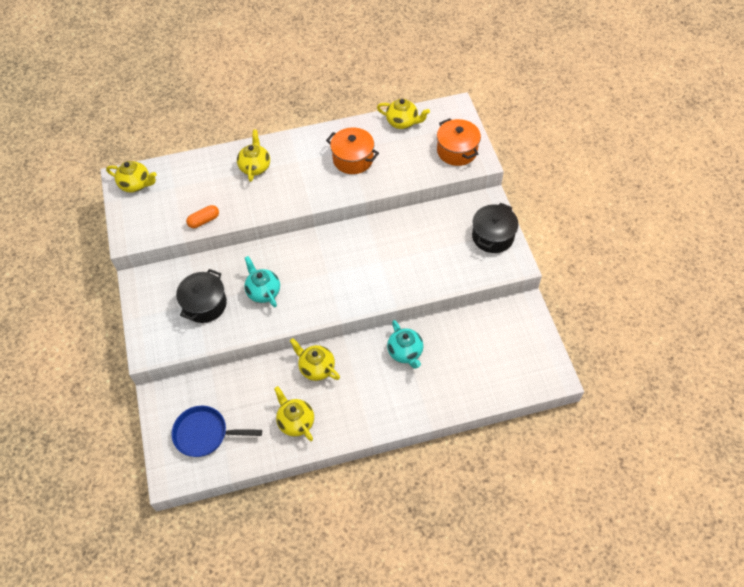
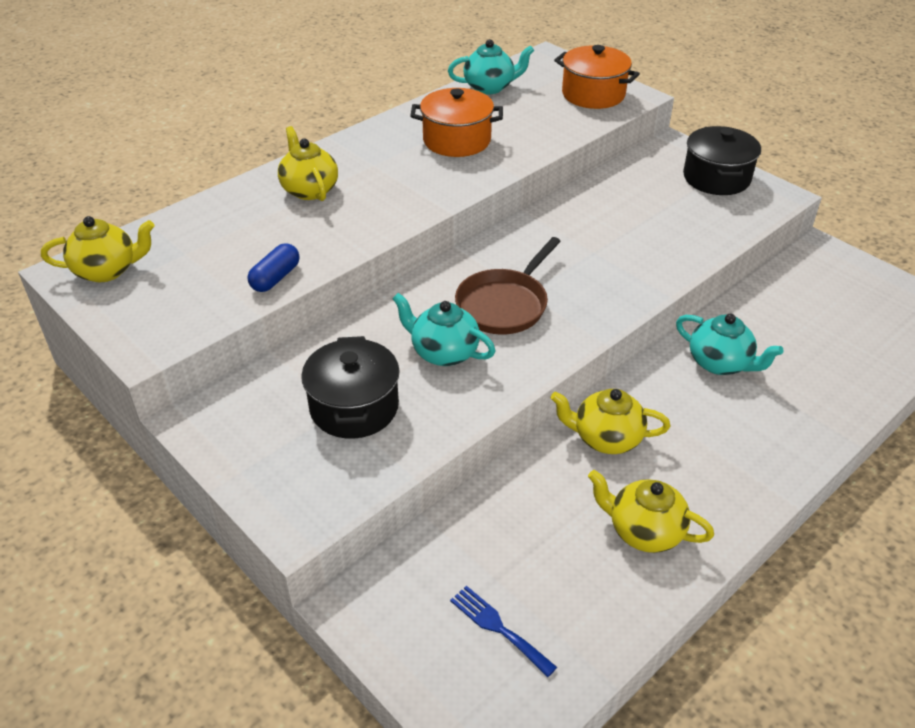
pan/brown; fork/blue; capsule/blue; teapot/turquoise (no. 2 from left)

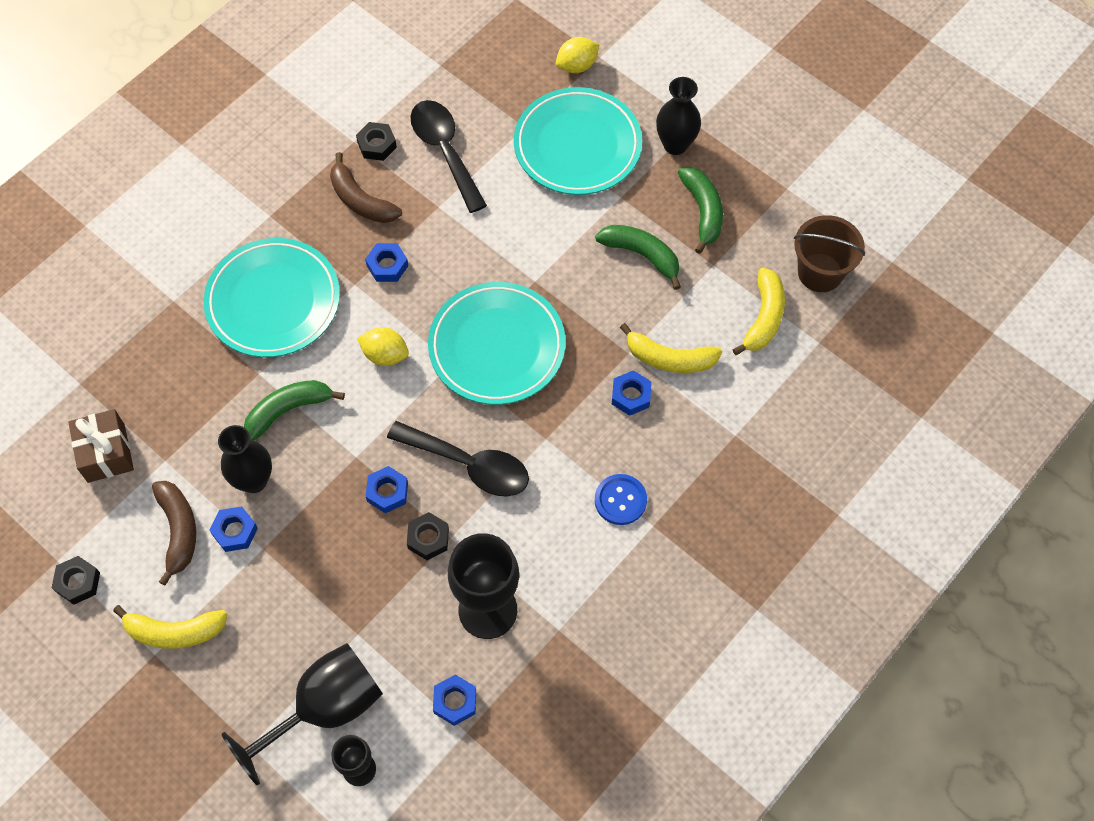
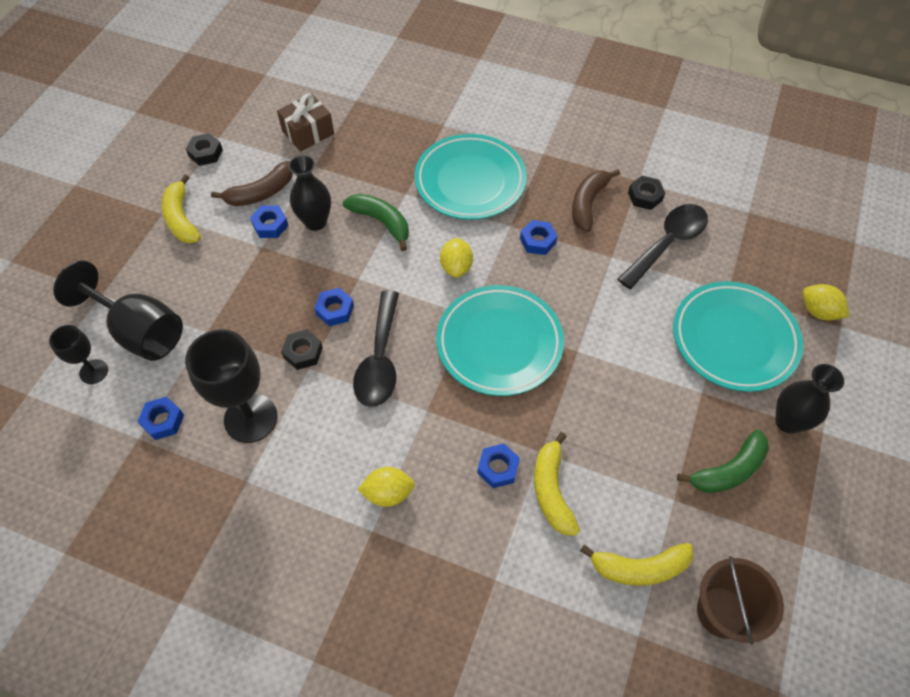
banana/green (no. 2 from left in the first image); lemon/yellow (no. 1 from left)

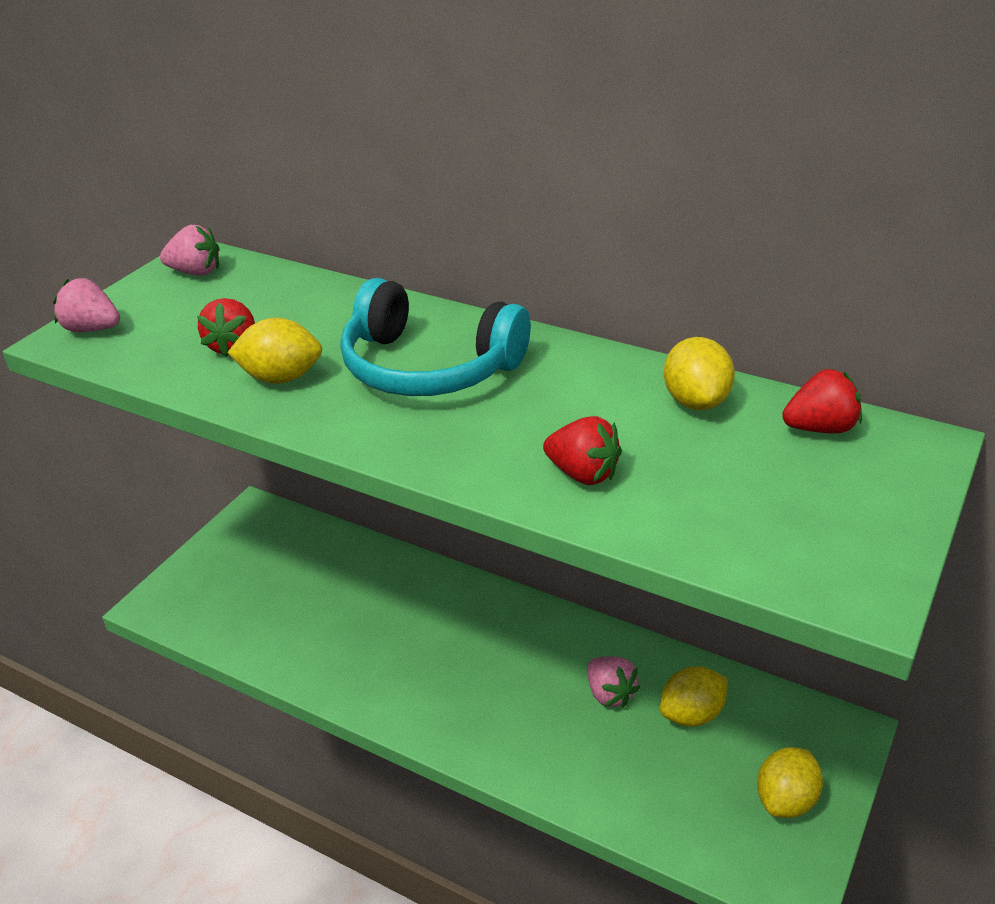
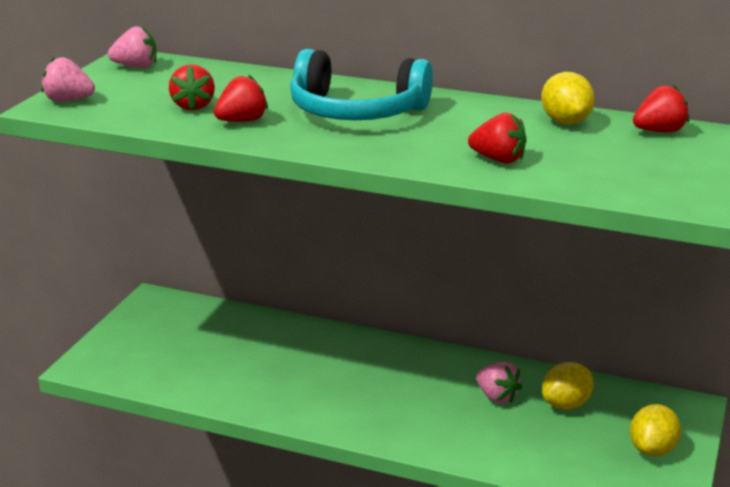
strawberry/red (no. 2 from left)

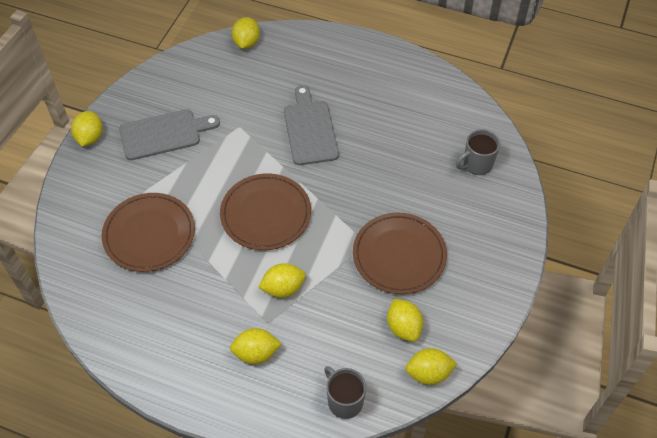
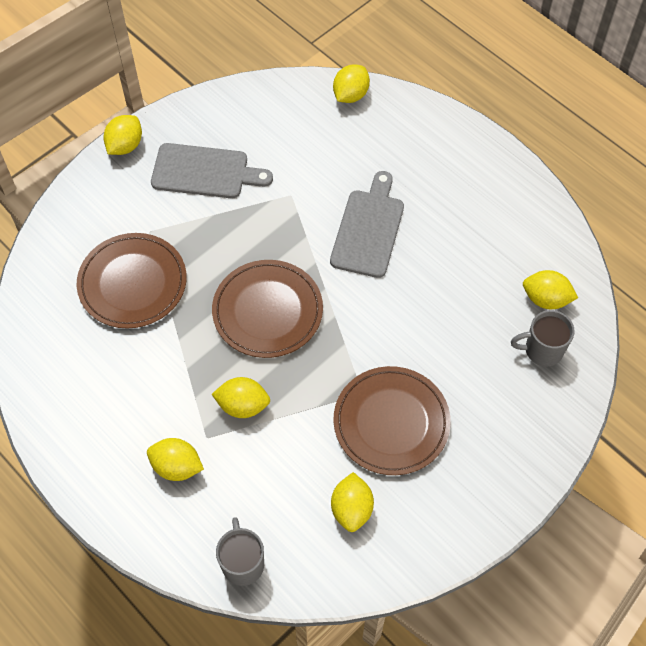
lemon/yellow (no. 6 from left)

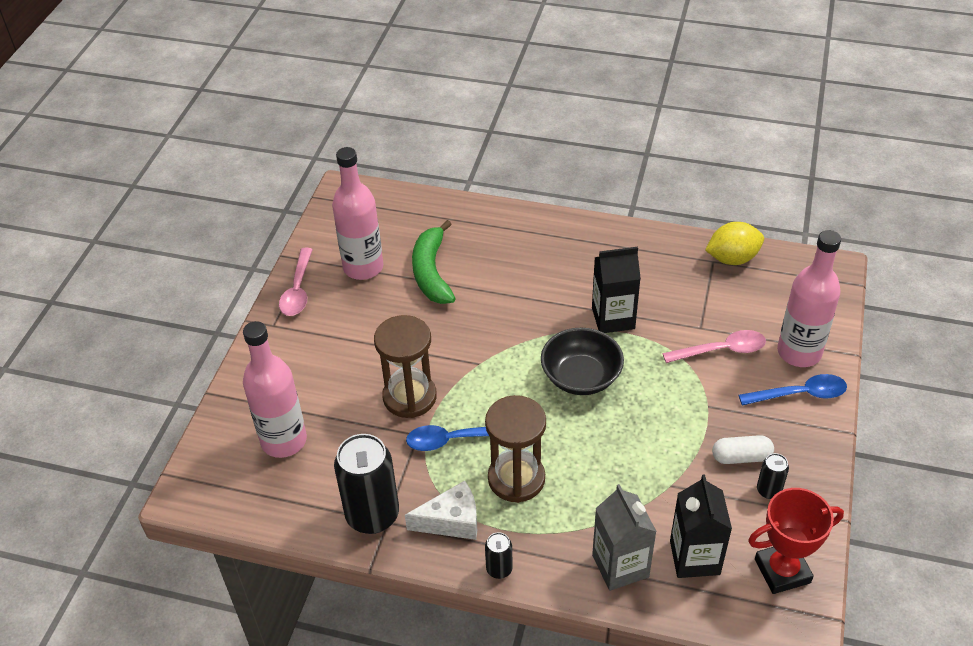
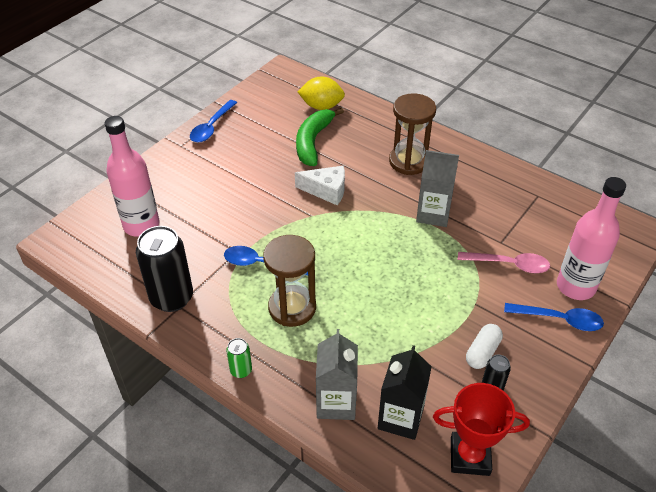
bottle/pink (no. 2 from left in the first image); bowl/black; hourglass/brown (no. 2 from left); cheese/white; lemon/yellow; spoon/blue (no. 1 from left); can/green; carton/grey (no. 2 from left); capsule/white

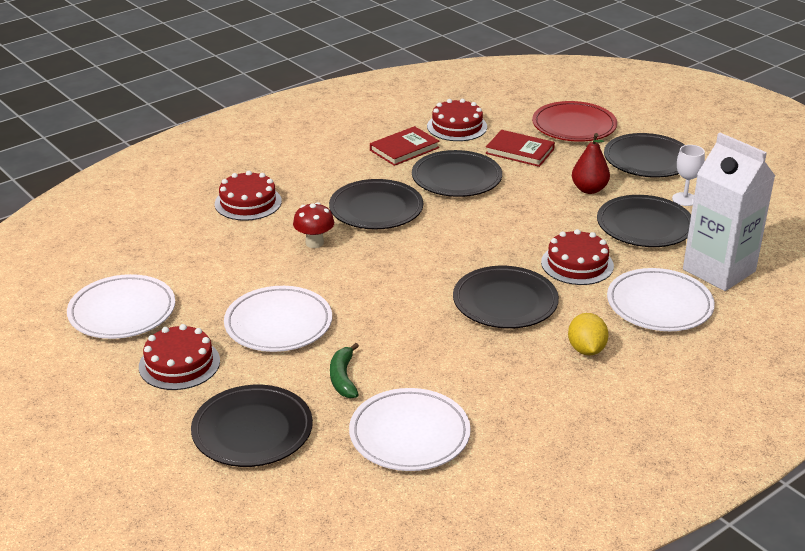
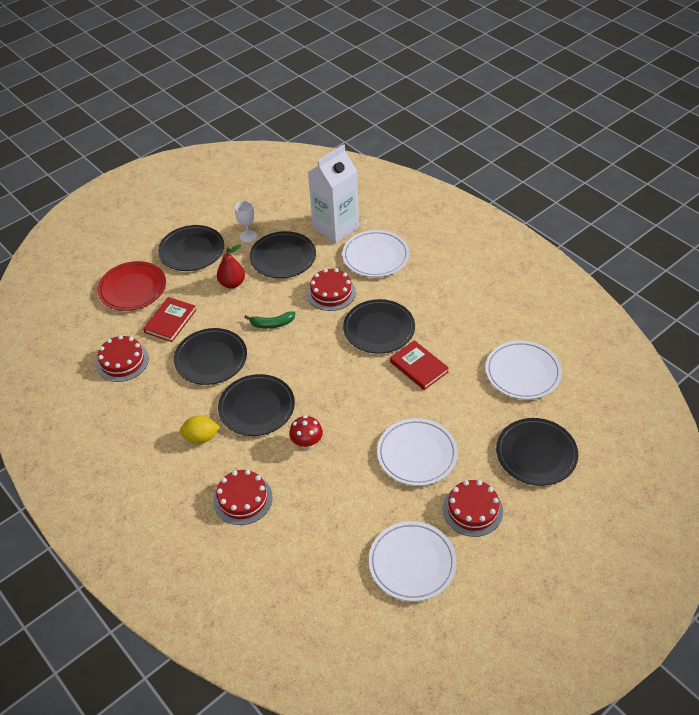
banana/green; book/red (no. 2 from left); lemon/yellow

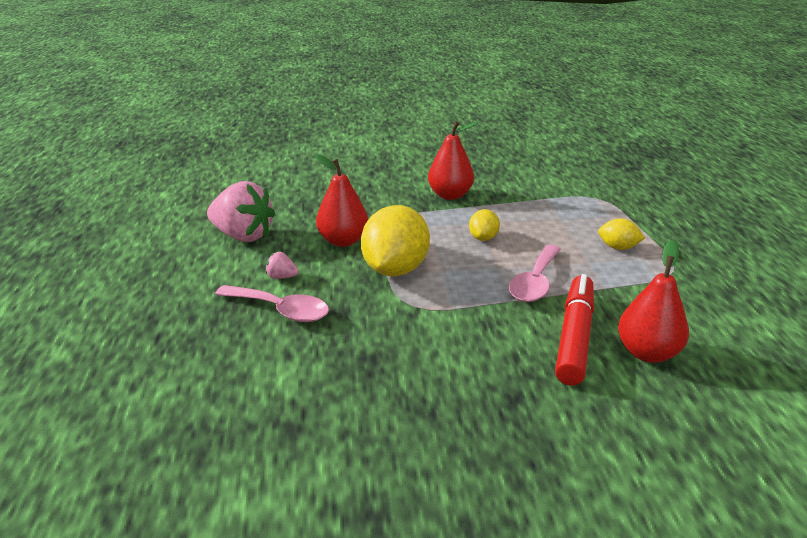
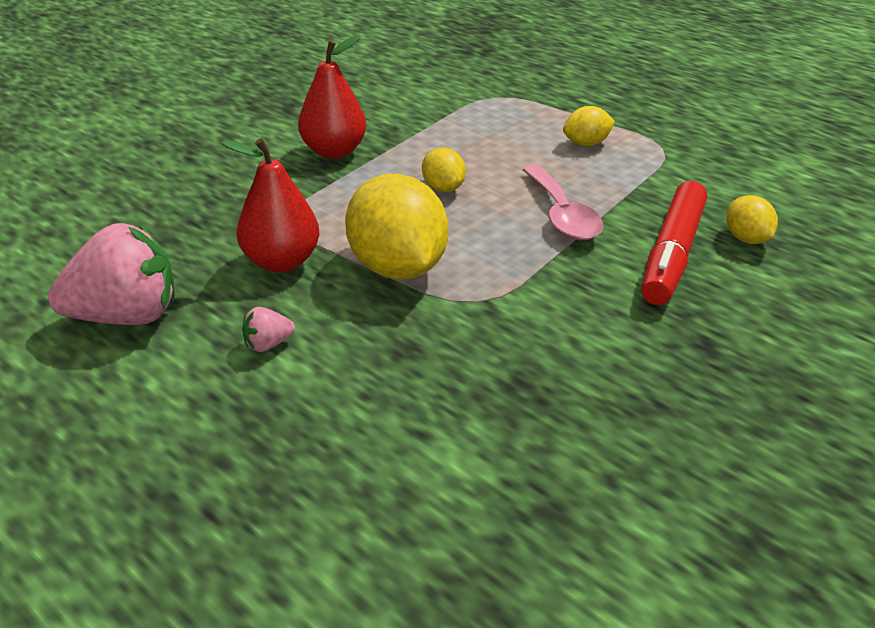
spoon/pink (no. 1 from left in the first image); lemon/yellow (no. 4 from left); marker/red

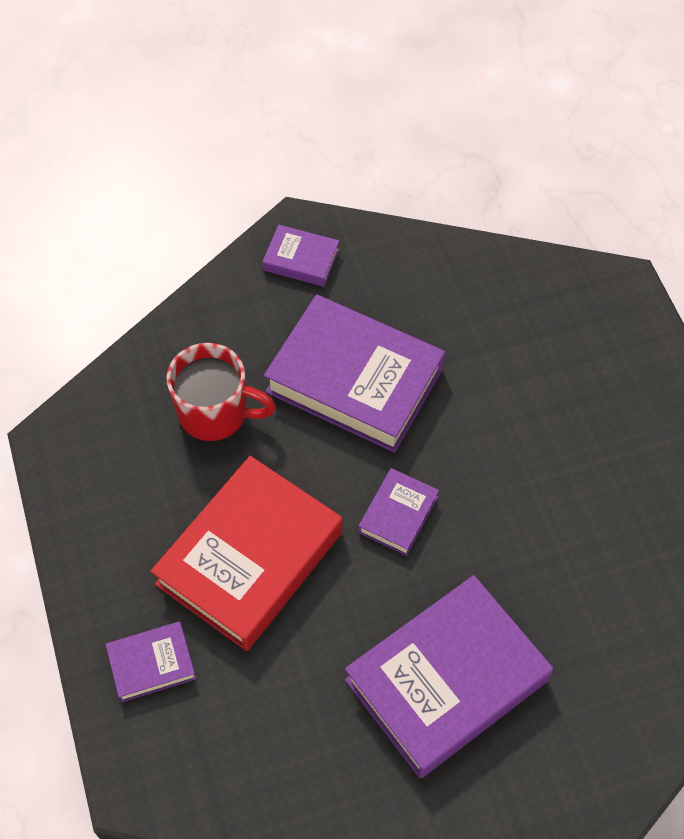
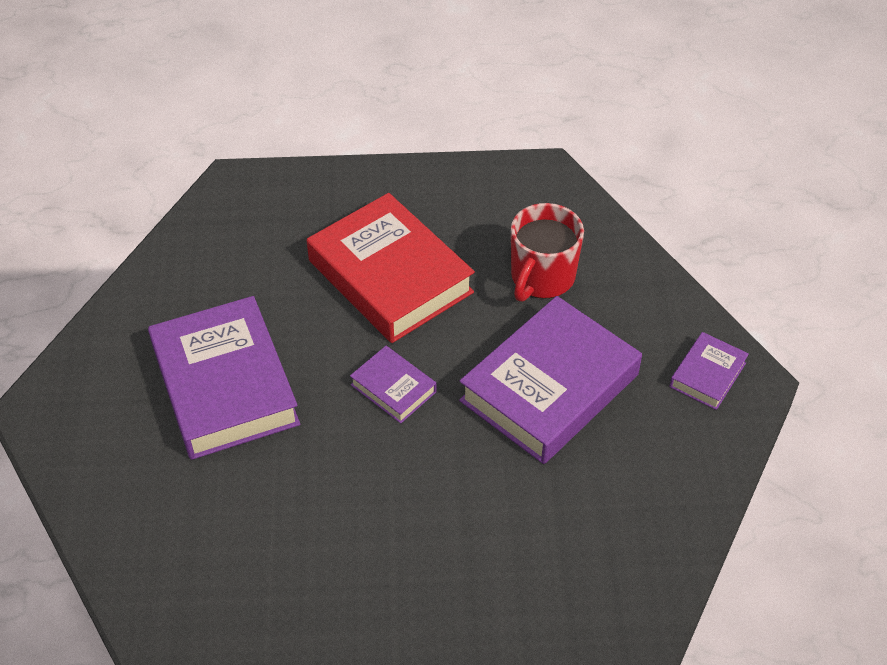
book/purple (no. 1 from left in the first image)

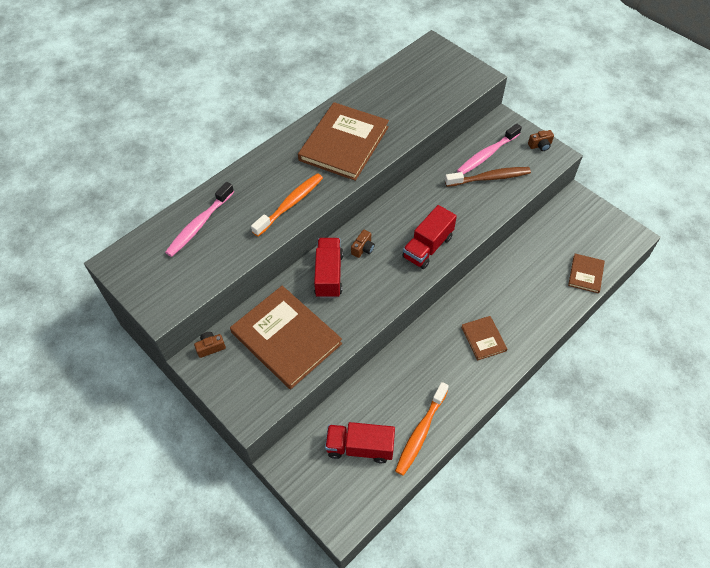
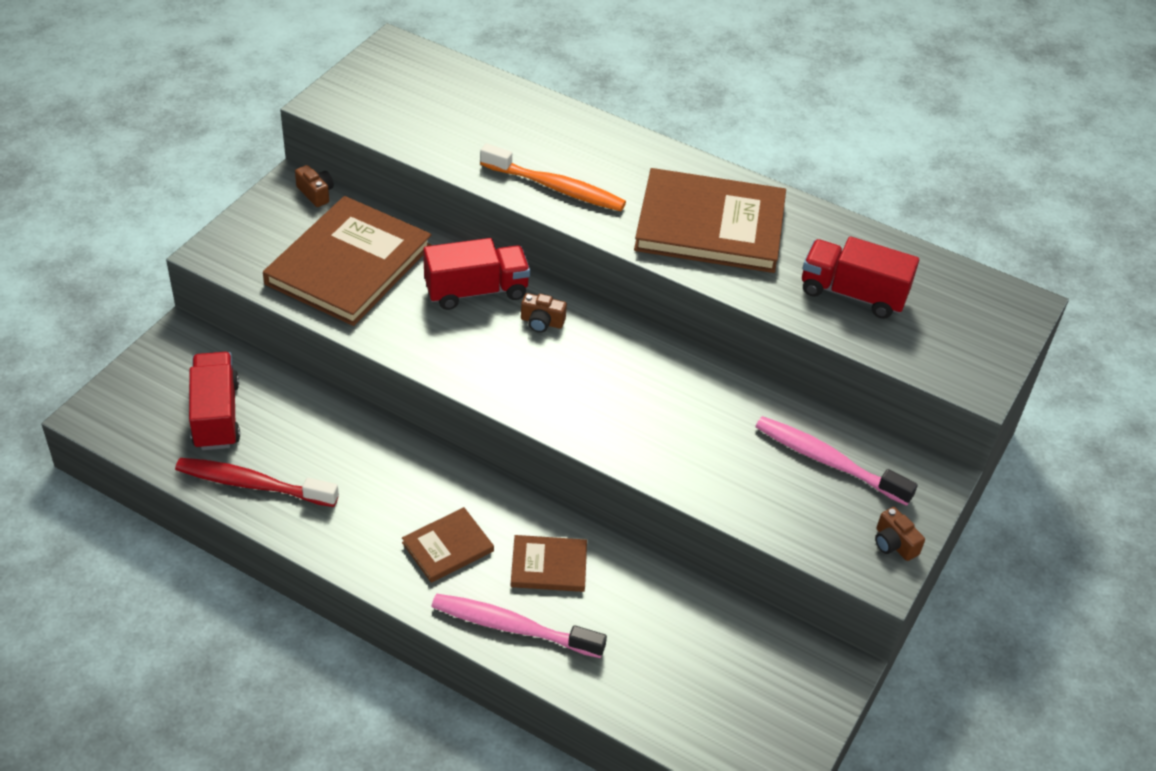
toothbrush/brown; toothbrush/pink (no. 1 from left); truck/red (no. 3 from left); book/brown (no. 3 from left); toothbrush/red

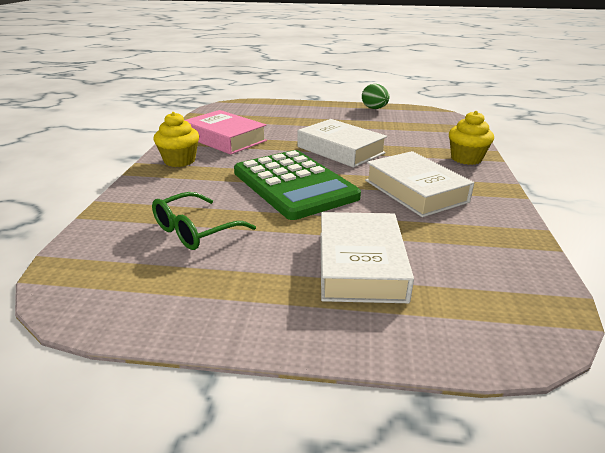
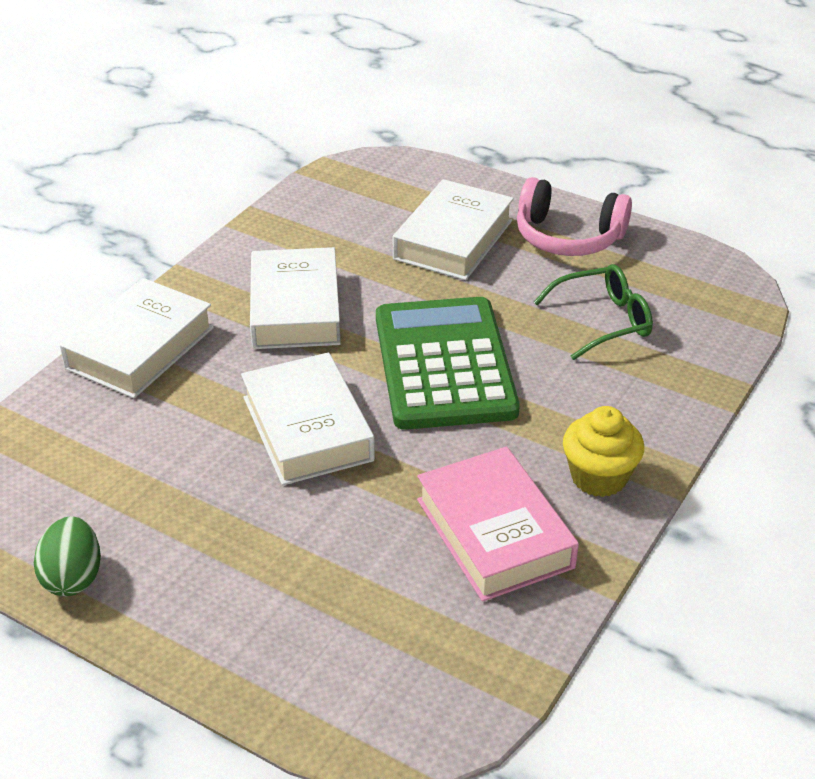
headphones/pink; book/white (no. 1 from left)

